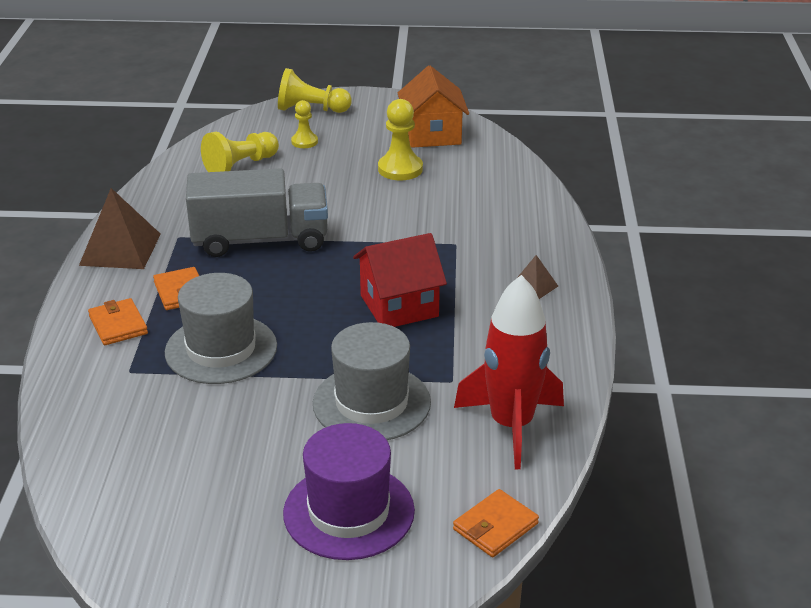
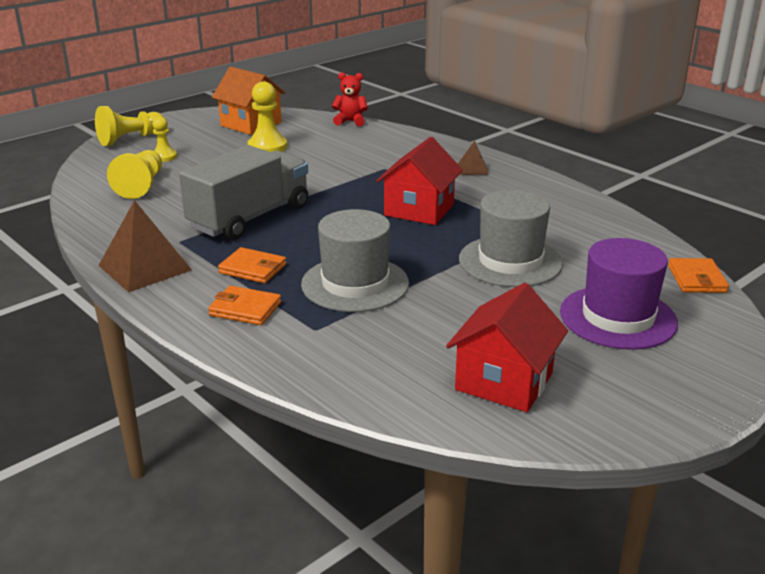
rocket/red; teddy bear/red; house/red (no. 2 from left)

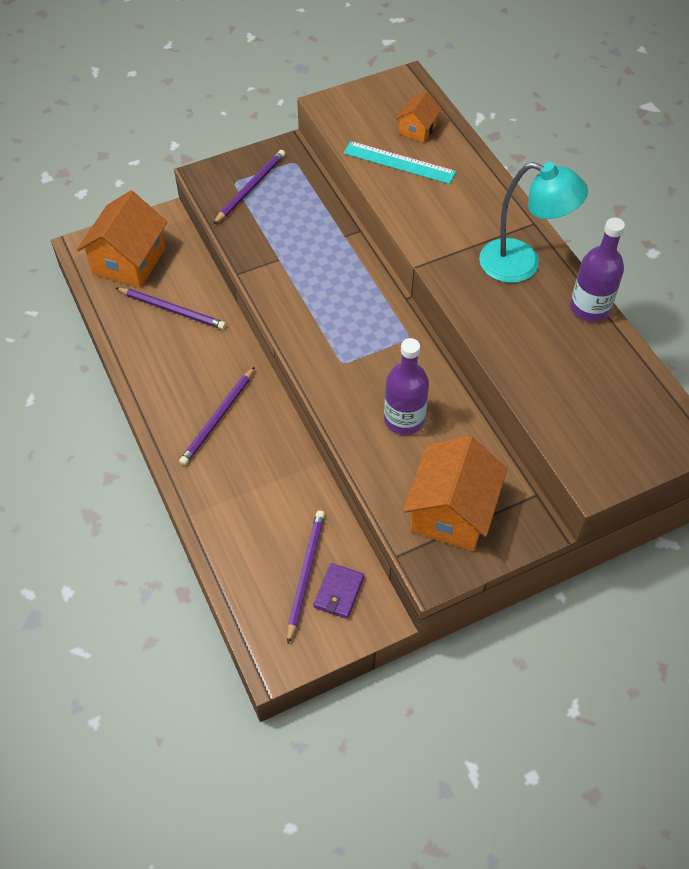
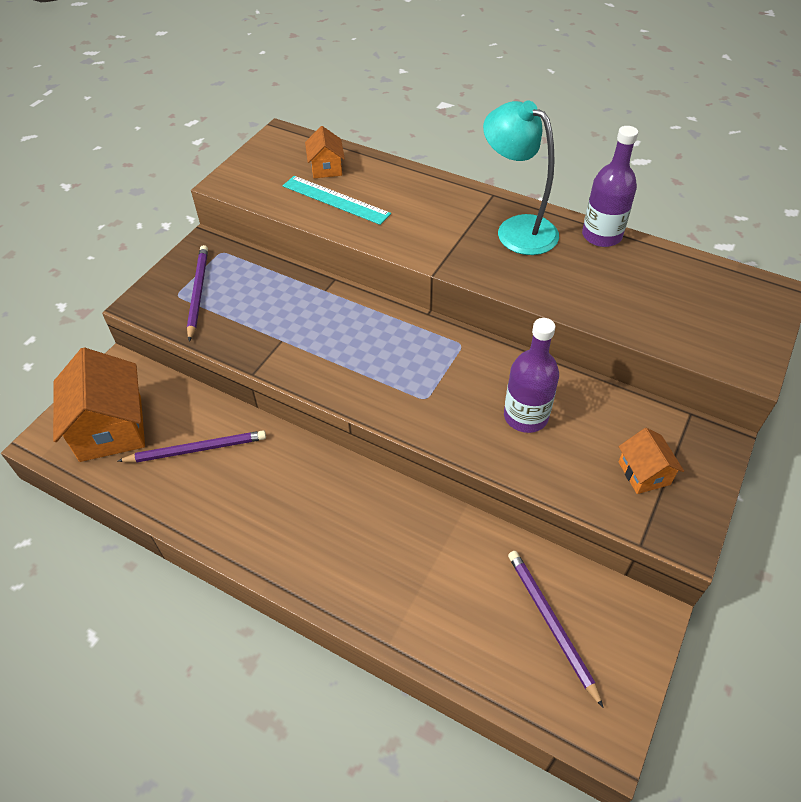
pencil/purple (no. 2 from left in the first image); wallet/purple; ruler/turquoise; lamp/turquoise; house/orange (no. 3 from left)

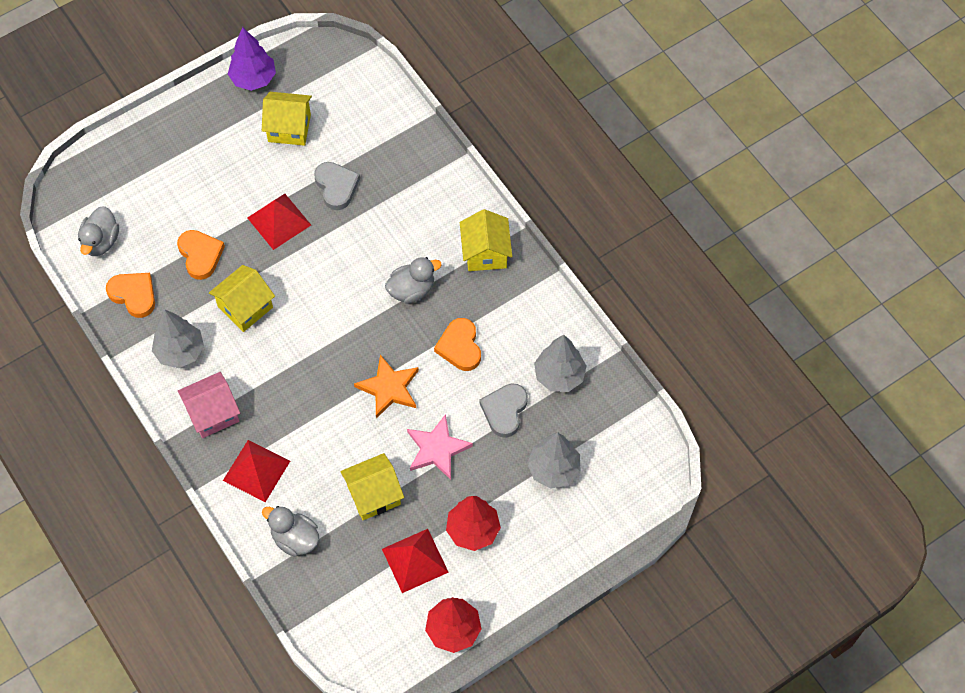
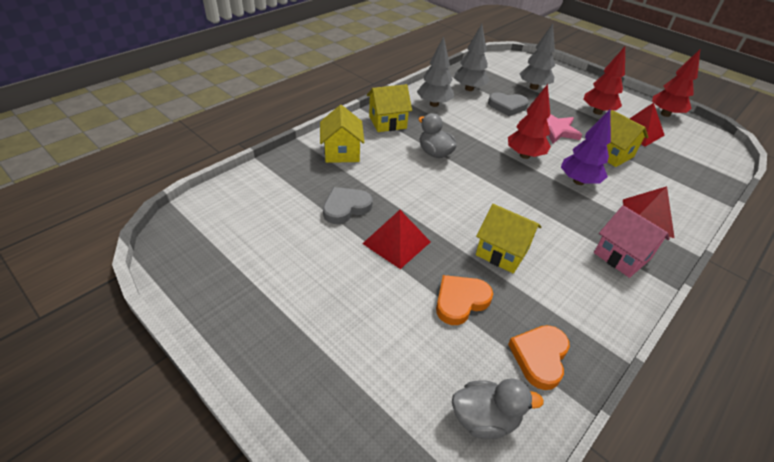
duck/grey (no. 2 from left in the first image); heart/orange (no. 3 from left in the first image); tree/grey (no. 1 from left); tree/purple; house/yellow (no. 1 from left); tree/red (no. 1 from left)

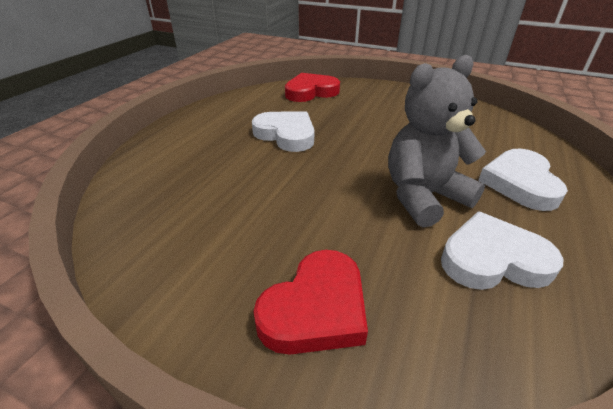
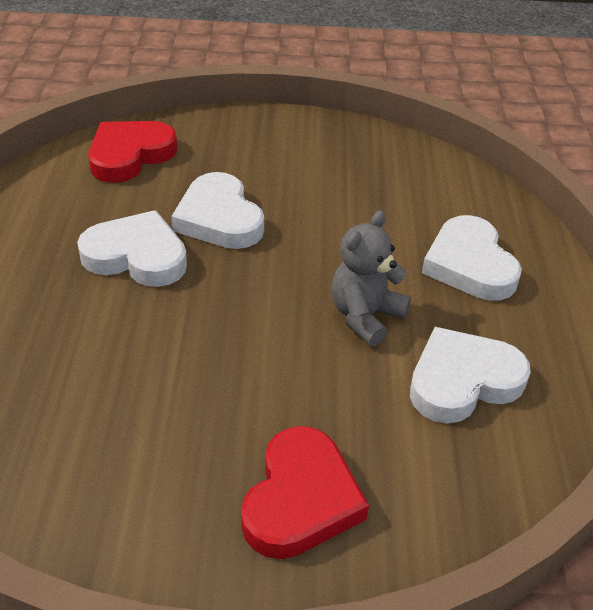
heart/white (no. 2 from left); teddy bear/grey

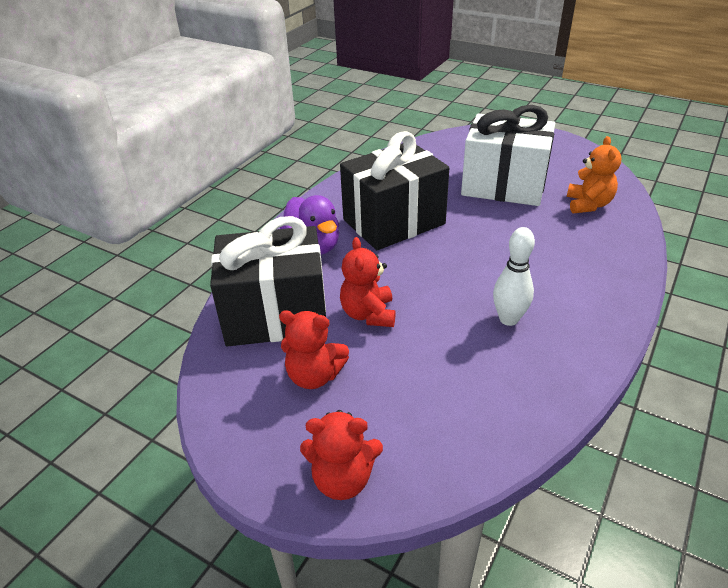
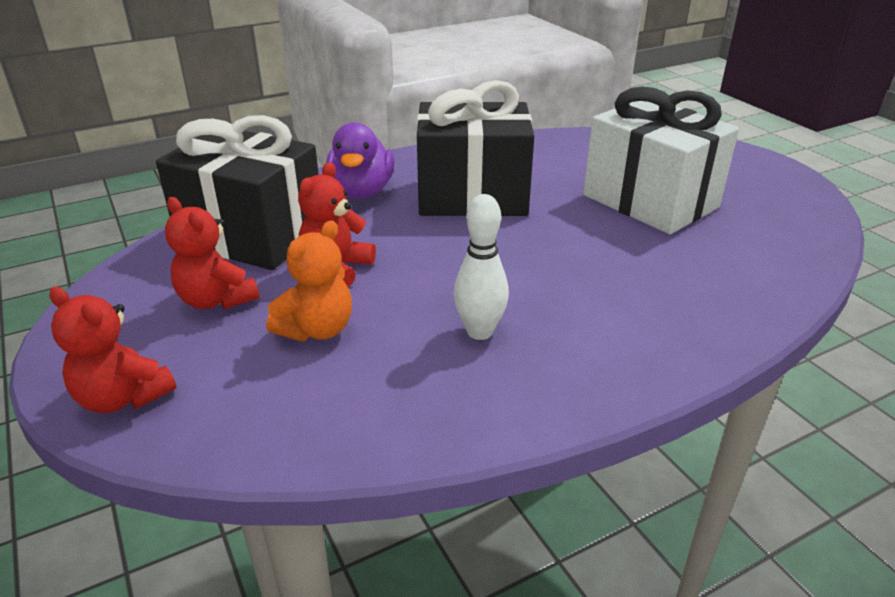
teddy bear/orange

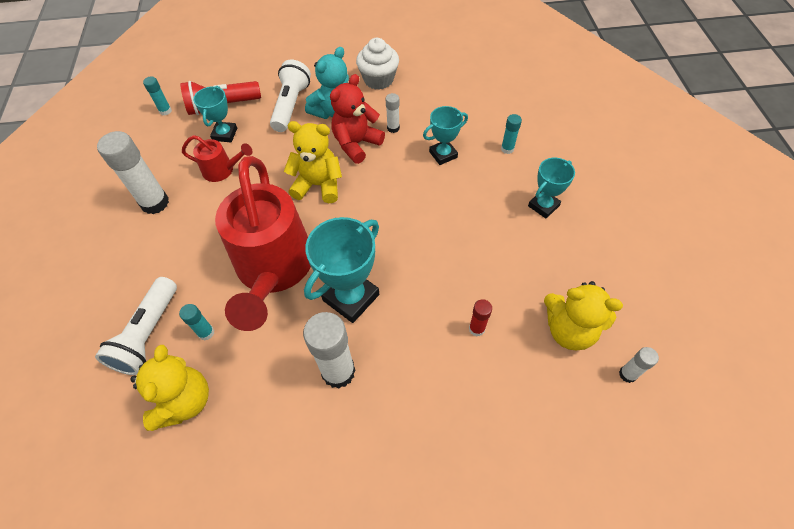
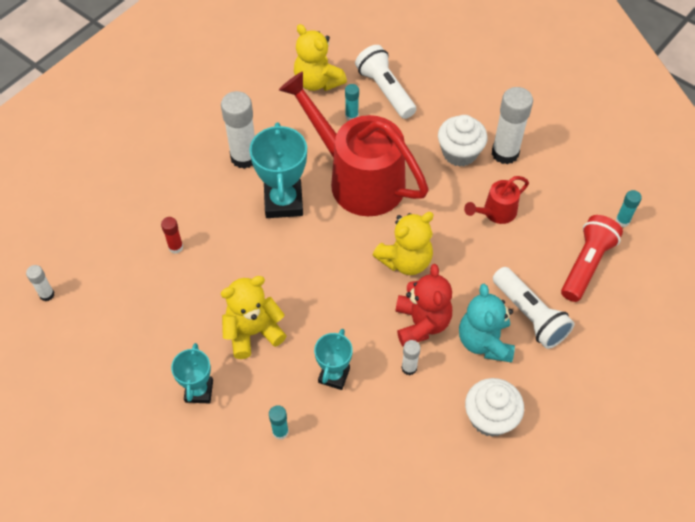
trophy/turquoise (no. 1 from left in the first image); cupcake/white (no. 1 from left); teddy bear/yellow (no. 1 from left)

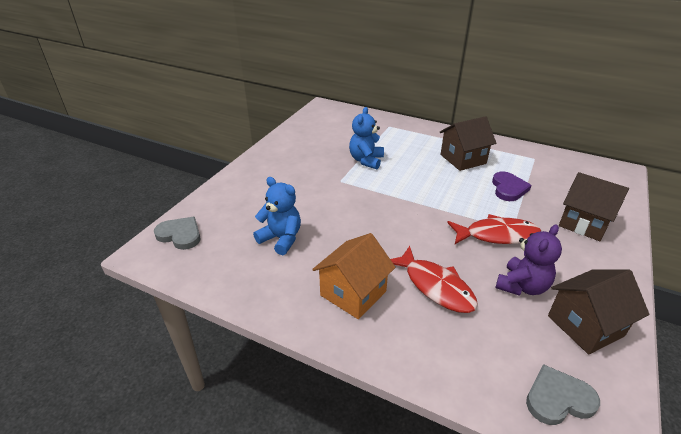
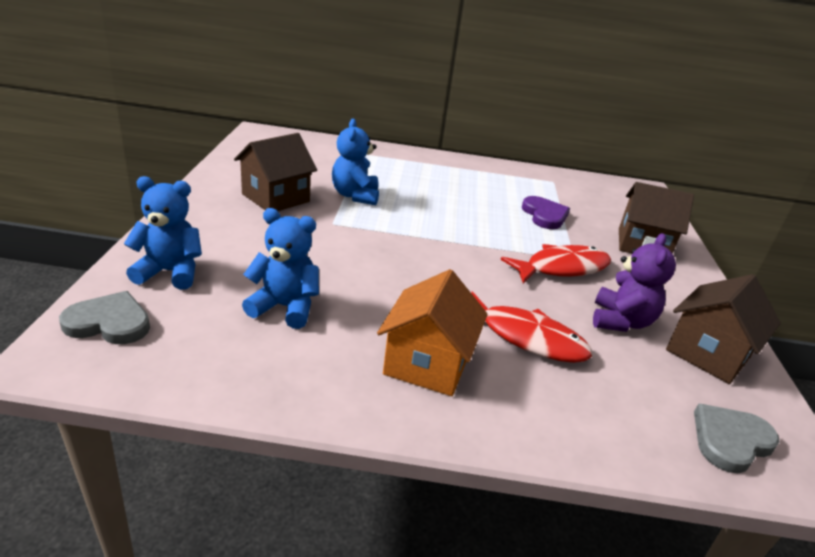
teddy bear/blue (no. 1 from left); house/brown (no. 1 from left)

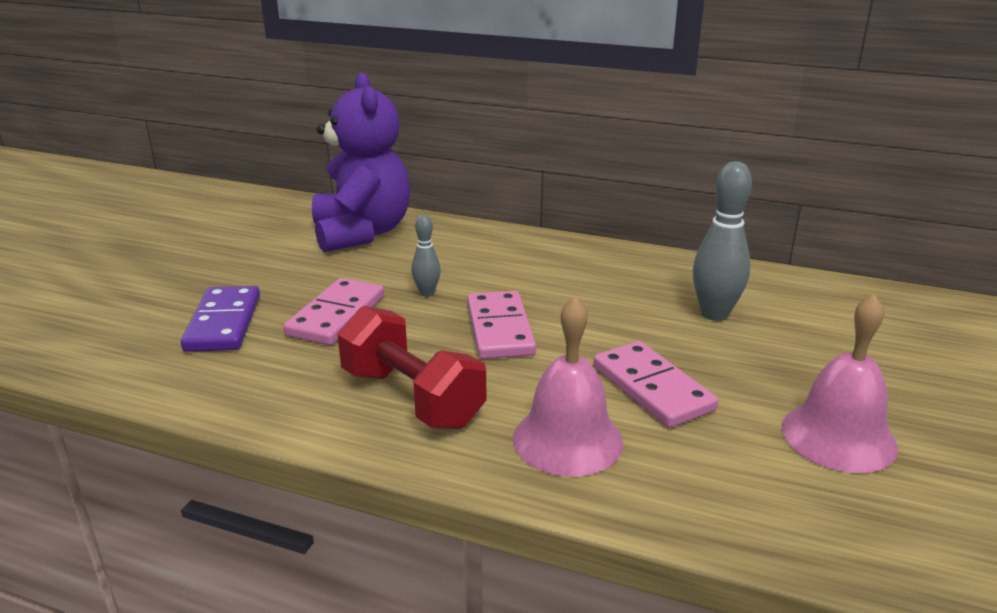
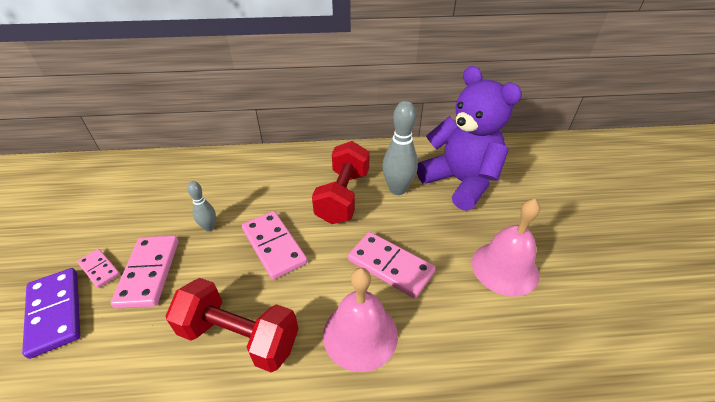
domino/pink (no. 1 from left); dumbbell/red (no. 2 from left); teddy bear/purple

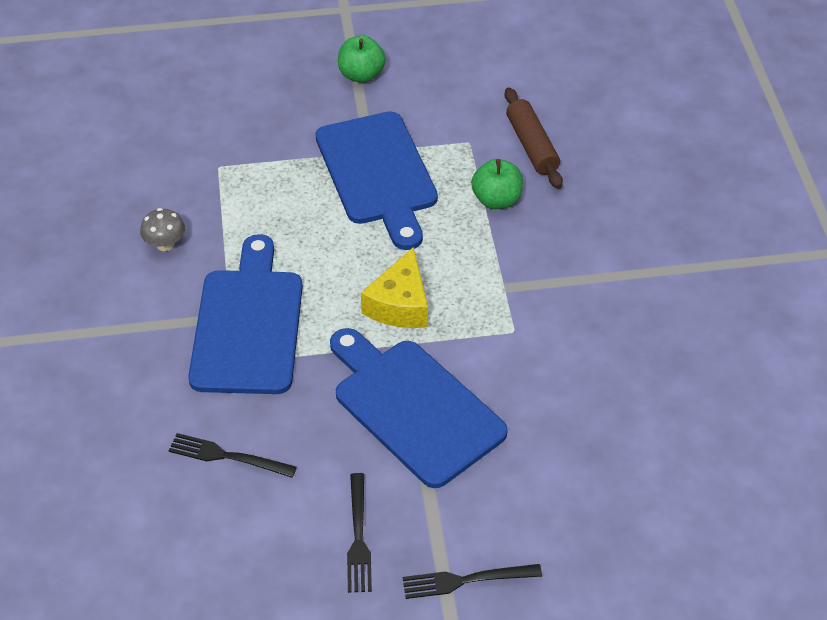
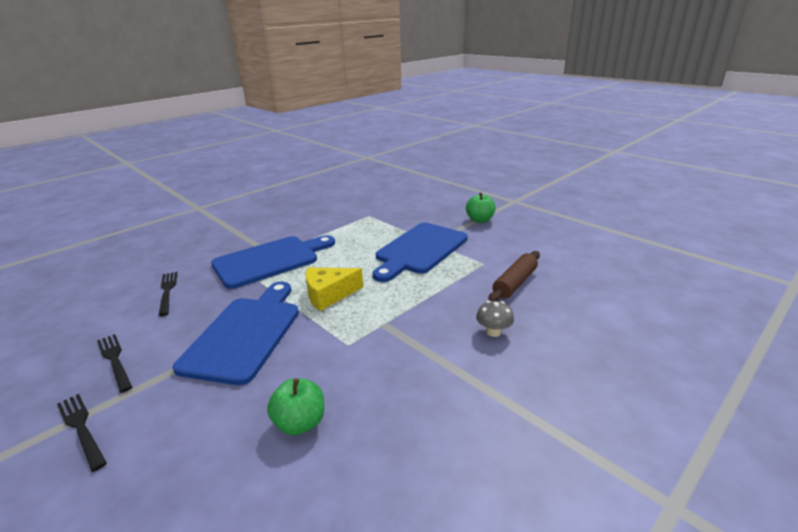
mushroom/grey; apple/green (no. 1 from left); fork/black (no. 2 from left)

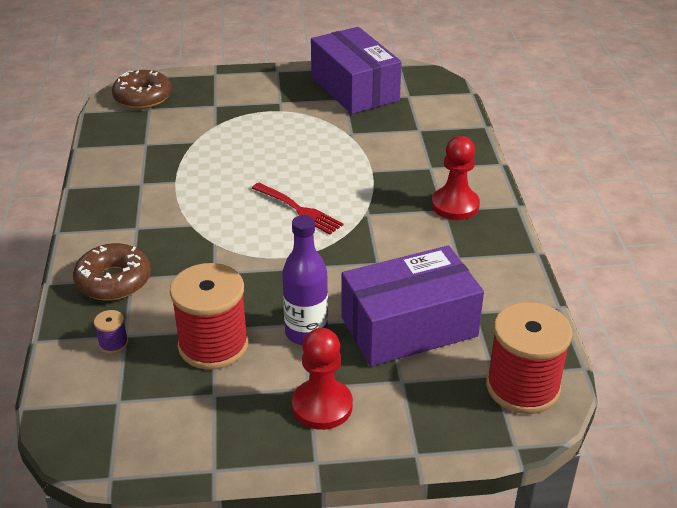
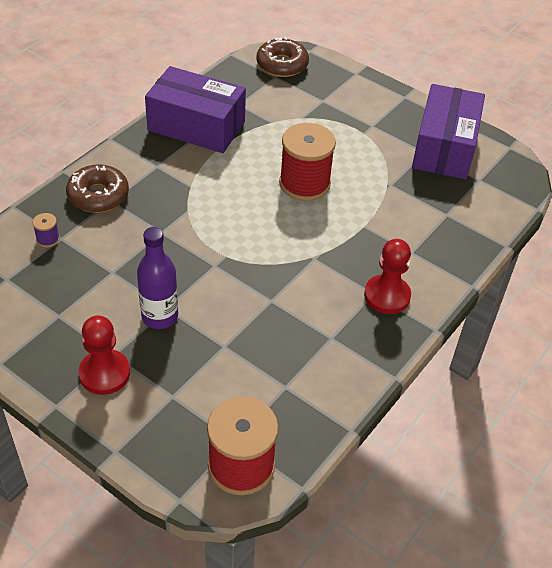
fork/red; spool/red (no. 2 from left); box/purple (no. 1 from left)

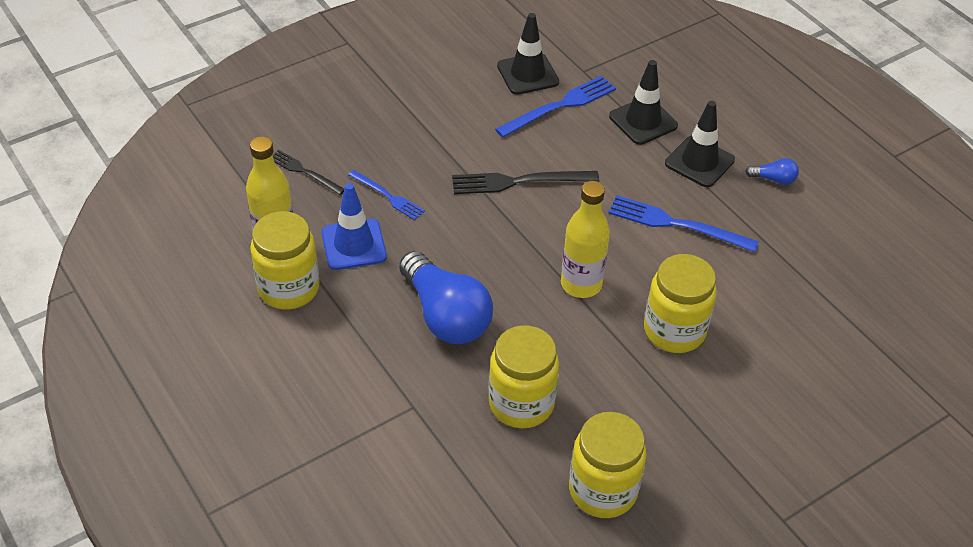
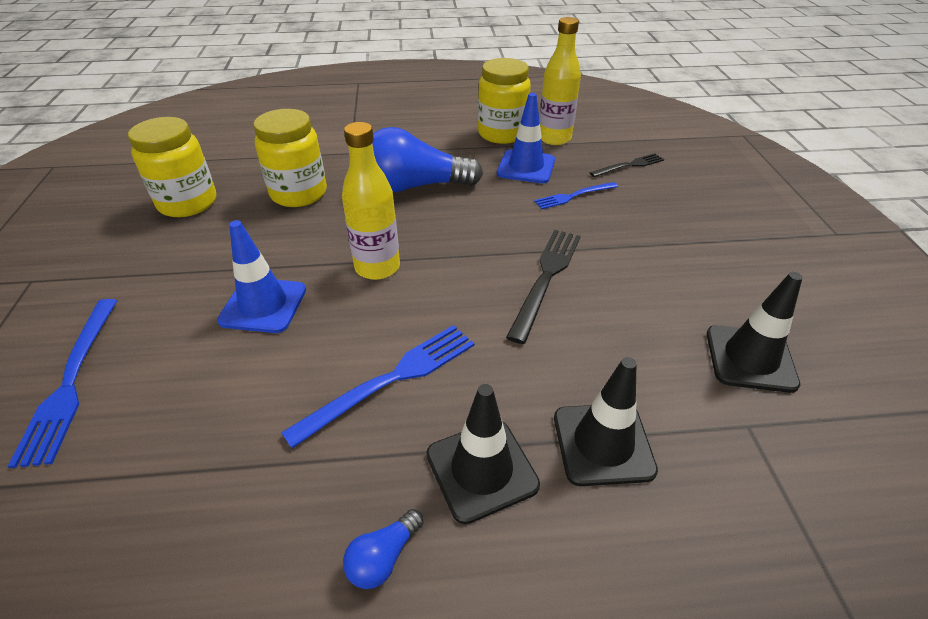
fork/blue (no. 1 from left); traffic cone/blue (no. 1 from left)

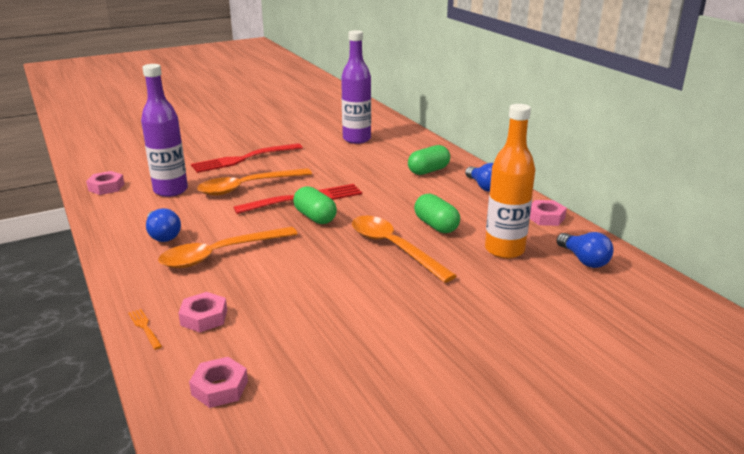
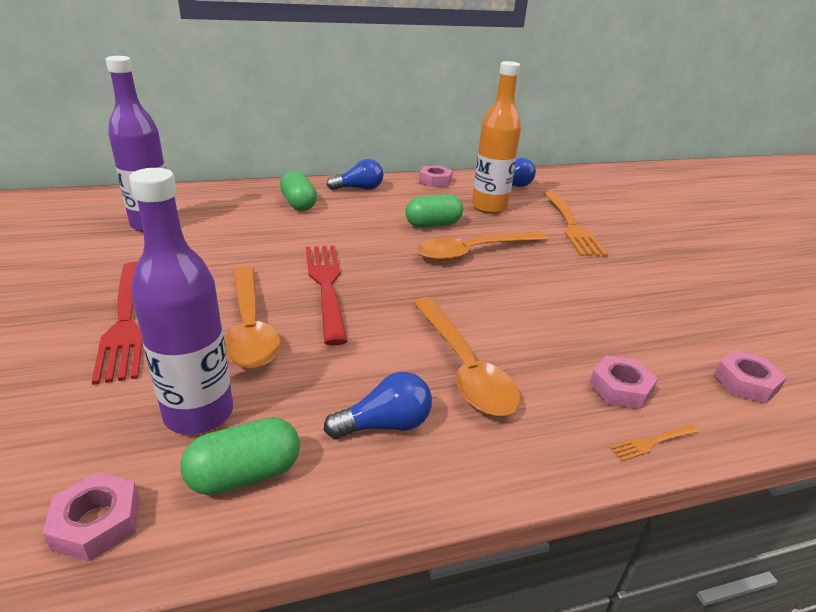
fork/orange (no. 1 from left); capsule/green (no. 1 from left)

